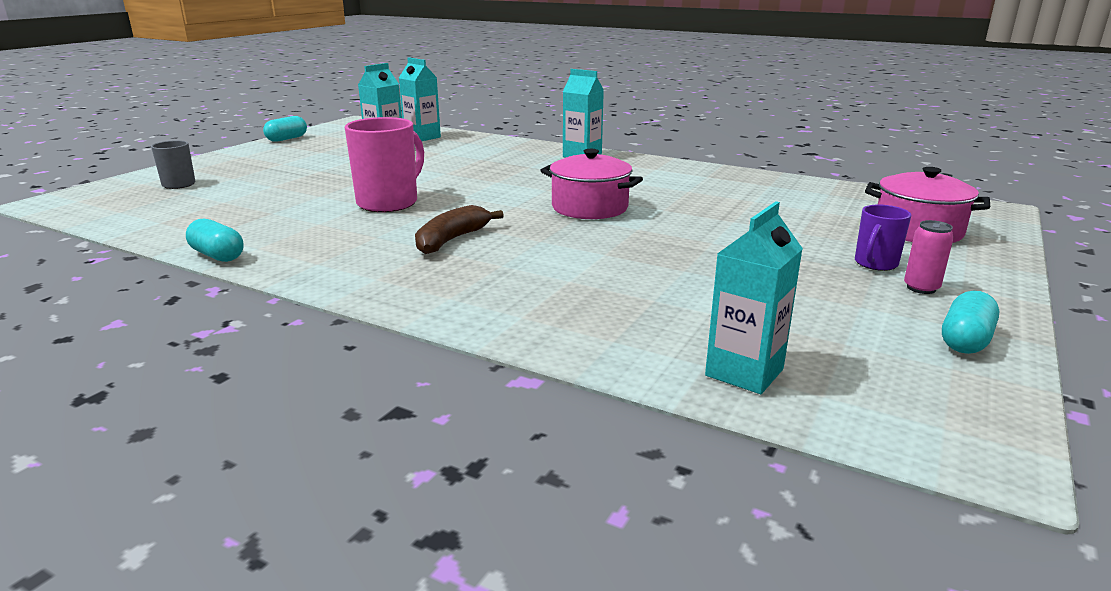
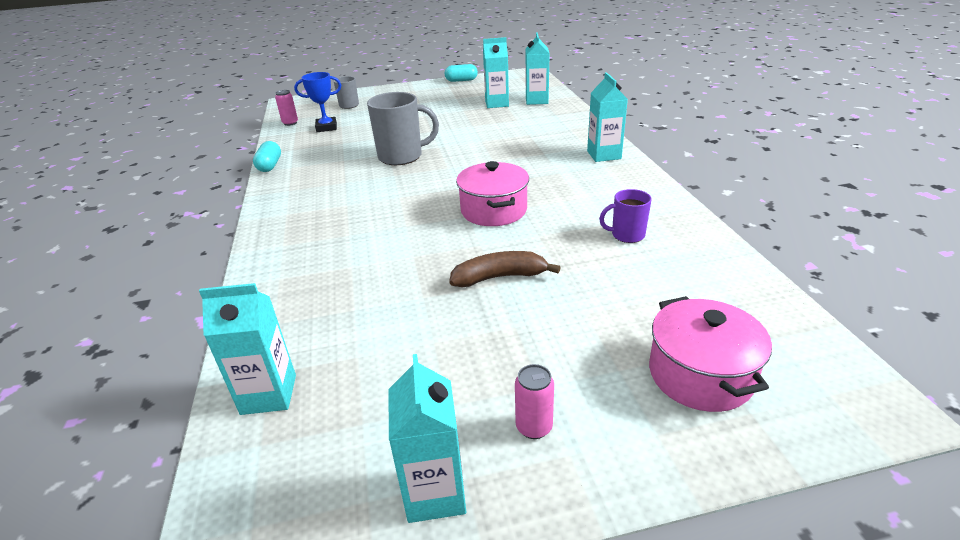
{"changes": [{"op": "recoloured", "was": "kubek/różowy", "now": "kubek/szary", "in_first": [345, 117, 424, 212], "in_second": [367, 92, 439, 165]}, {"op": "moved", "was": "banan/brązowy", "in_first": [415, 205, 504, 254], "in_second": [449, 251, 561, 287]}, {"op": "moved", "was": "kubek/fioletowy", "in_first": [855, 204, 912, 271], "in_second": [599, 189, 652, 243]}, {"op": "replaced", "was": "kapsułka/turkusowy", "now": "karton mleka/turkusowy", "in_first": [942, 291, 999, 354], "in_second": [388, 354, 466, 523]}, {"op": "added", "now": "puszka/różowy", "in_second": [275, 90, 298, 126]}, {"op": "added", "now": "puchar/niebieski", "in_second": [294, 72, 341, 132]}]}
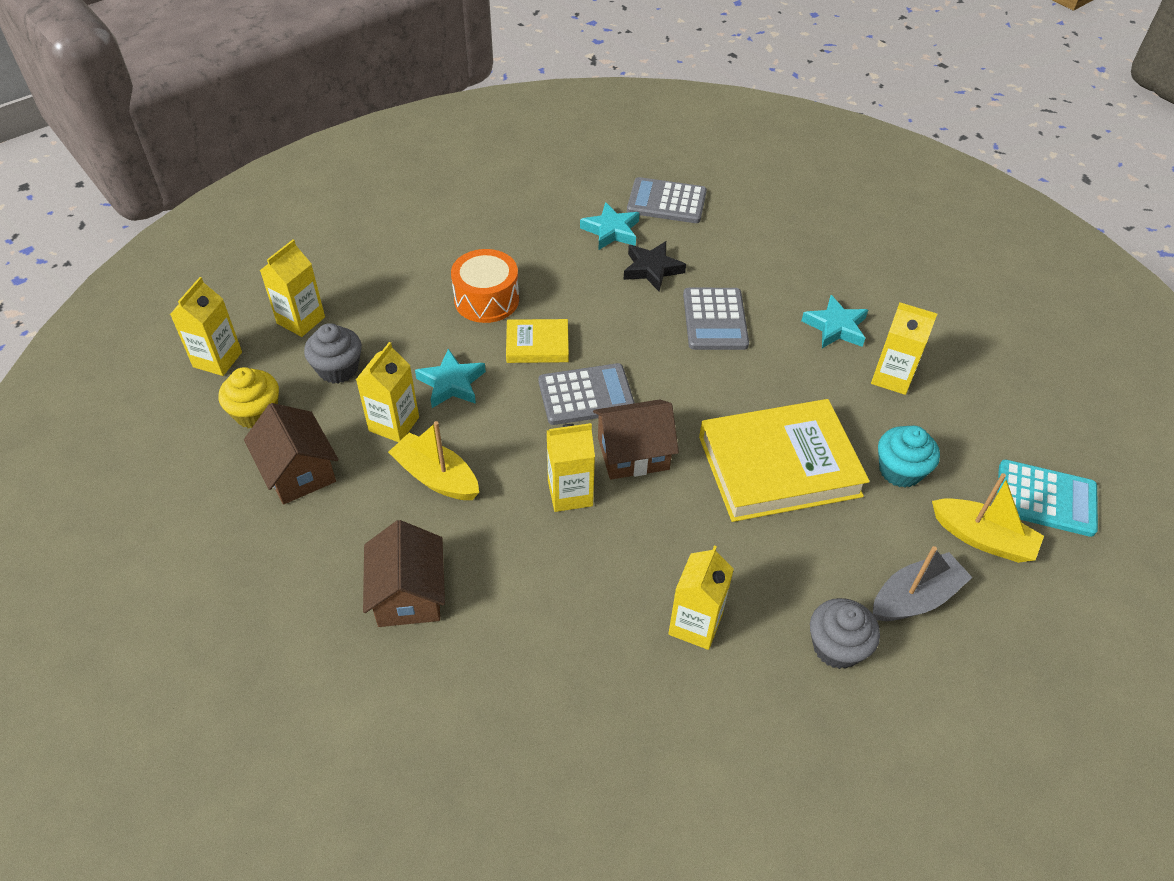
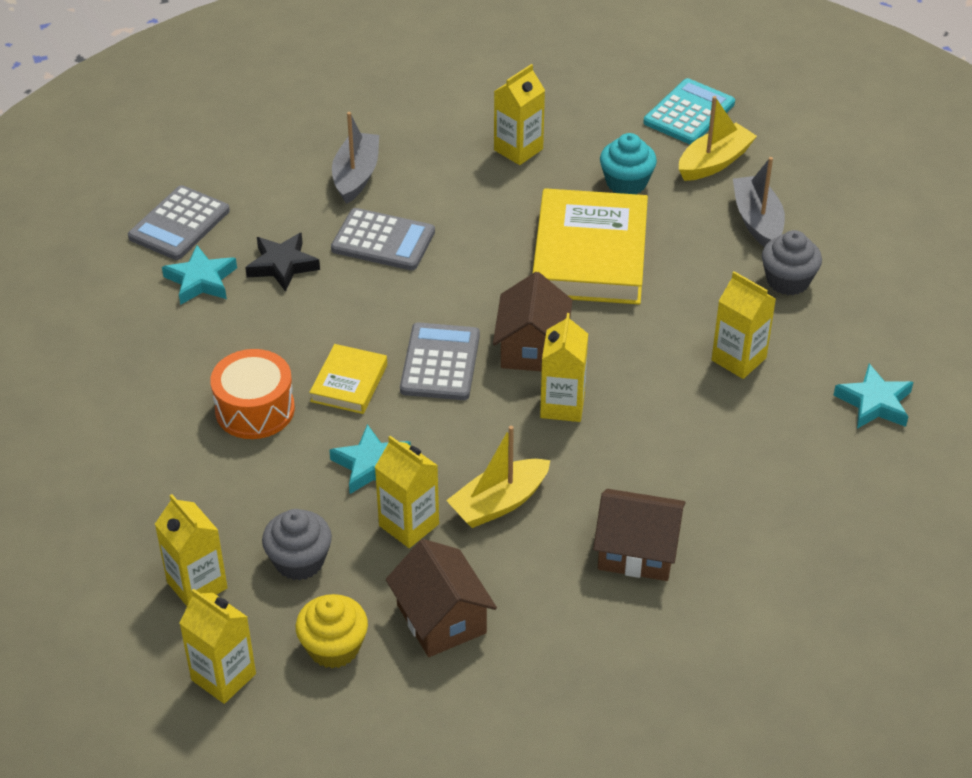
{"changes": [{"op": "turned", "was": "domek/brązowy", "in_first": [244, 403, 338, 505], "in_second": [386, 539, 497, 657], "clockwise": 75}, {"op": "moved", "was": "gwiazda/turkusowy", "in_first": [801, 295, 868, 348], "in_second": [834, 364, 913, 429]}, {"op": "added", "now": "łódka/szary", "in_second": [332, 112, 379, 204]}]}
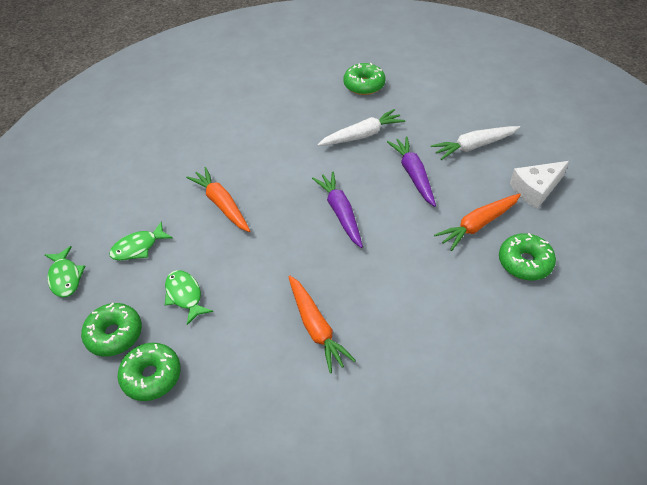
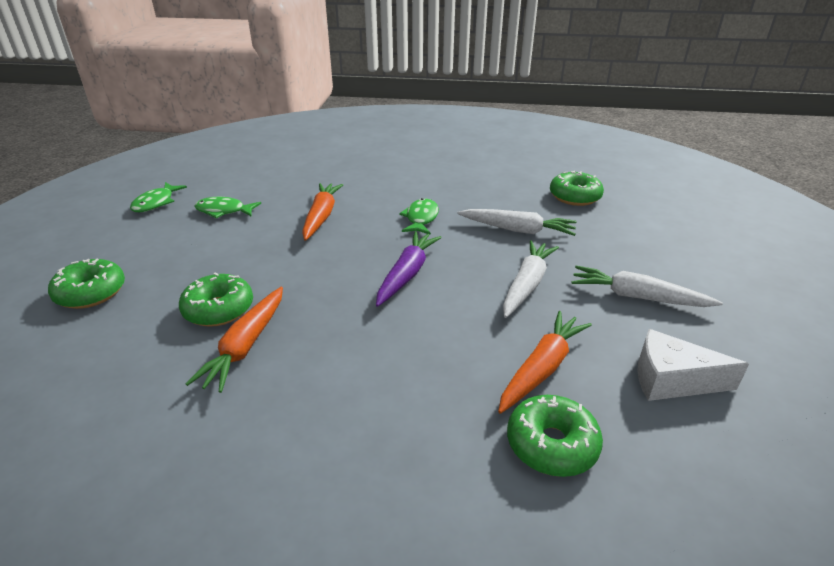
{"changes": [{"op": "moved", "was": "donut/zielony", "in_first": [81, 302, 142, 356], "in_second": [179, 272, 253, 327]}, {"op": "moved", "was": "ryba/zielony", "in_first": [165, 270, 213, 325], "in_second": [399, 198, 439, 235]}, {"op": "recoloured", "was": "marchewka/fioletowy", "now": "marchewka/biały", "in_first": [387, 136, 436, 207], "in_second": [503, 240, 559, 318]}, {"op": "turned", "was": "marchewka/pomarańczowy", "in_first": [434, 193, 521, 251], "in_second": [498, 311, 592, 414], "clockwise": 120}]}
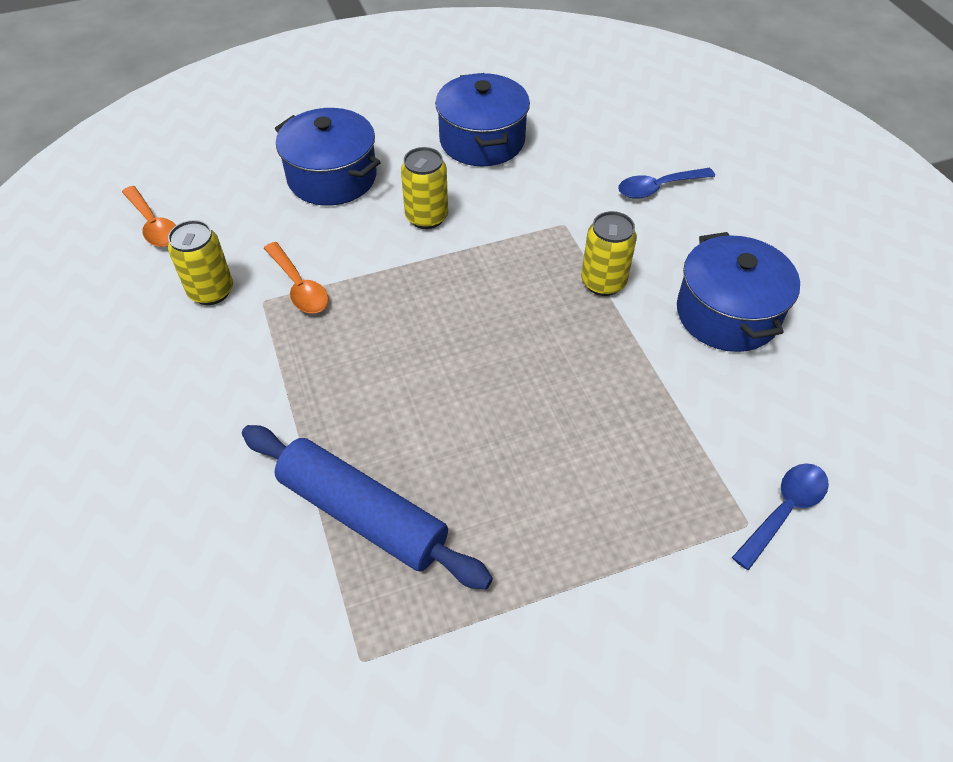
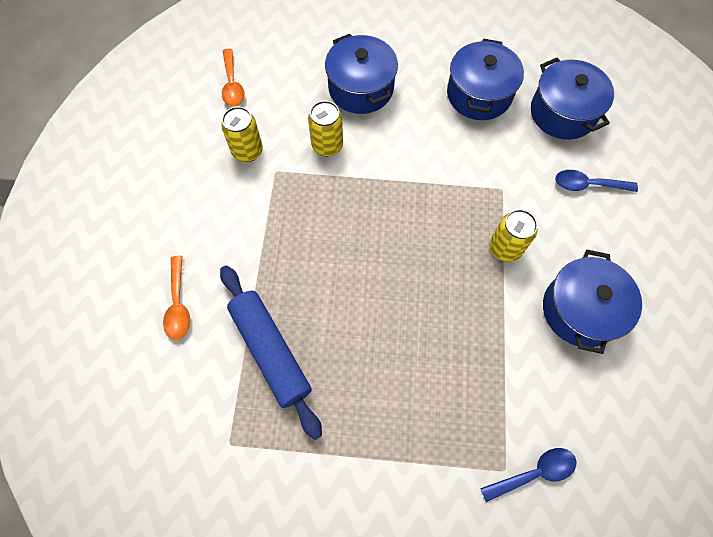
{"changes": [{"op": "moved", "was": "łyżka/pomarańczowy", "in_first": [264, 242, 329, 313], "in_second": [163, 256, 190, 340]}, {"op": "moved", "was": "puszka/żółty", "in_first": [401, 147, 448, 229], "in_second": [308, 101, 343, 156]}, {"op": "added", "now": "garnek/niebieski", "in_second": [531, 58, 614, 140]}]}
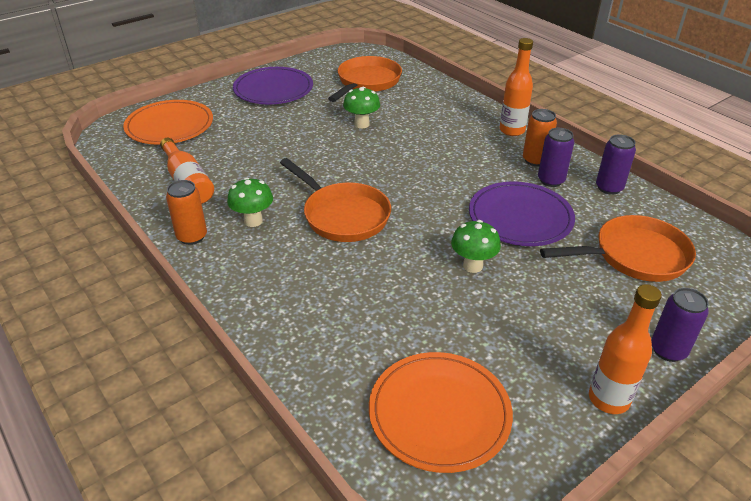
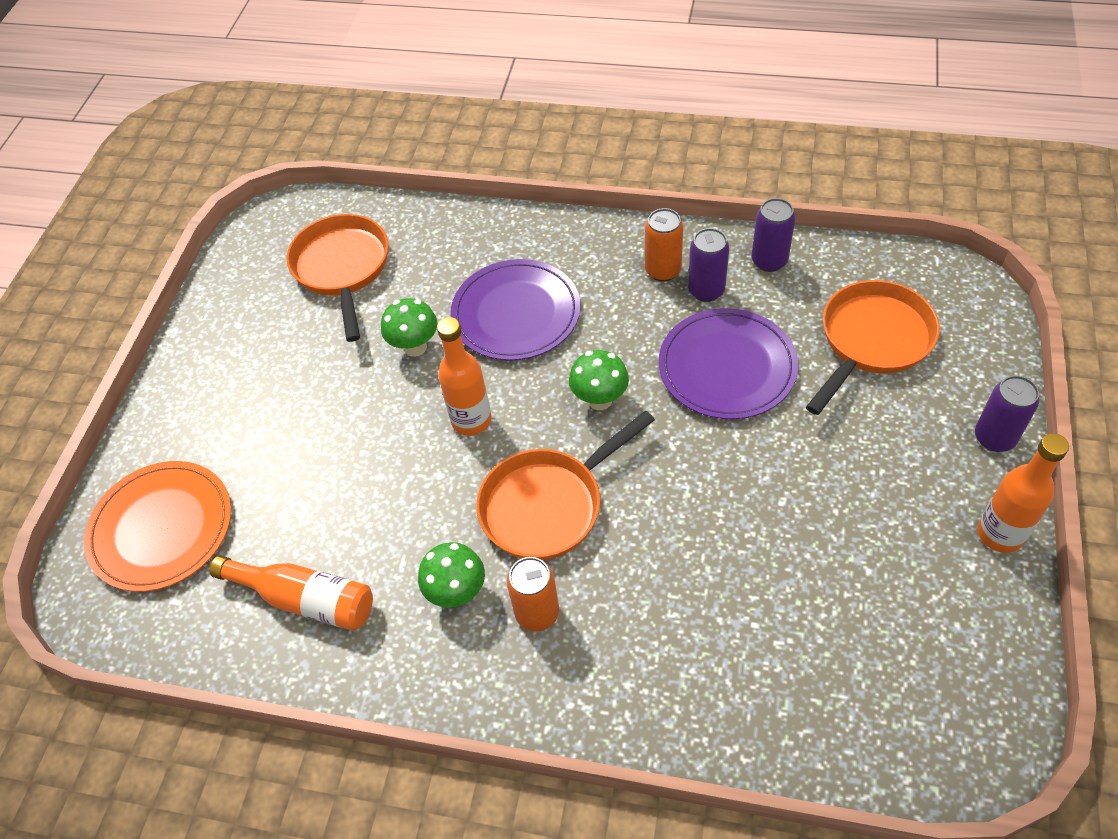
{"changes": [{"op": "moved", "was": "puszka/pomarańczowy", "in_first": [166, 180, 207, 245], "in_second": [507, 557, 559, 631]}, {"op": "moved", "was": "talerz/fioletowy", "in_first": [233, 67, 313, 104], "in_second": [450, 259, 581, 361]}, {"op": "turned", "was": "patelnia/pomarańczowy", "in_first": [280, 158, 391, 242], "in_second": [476, 410, 655, 560], "clockwise": 135}, {"op": "removed", "was": "talerz/pomarańczowy", "in_first": [369, 352, 513, 473]}, {"op": "moved", "was": "grzyb/zielony", "in_first": [451, 220, 501, 273], "in_second": [569, 350, 629, 410]}, {"op": "moved", "was": "butelka/pomarańczowy", "in_first": [500, 38, 533, 136], "in_second": [437, 317, 491, 436]}]}
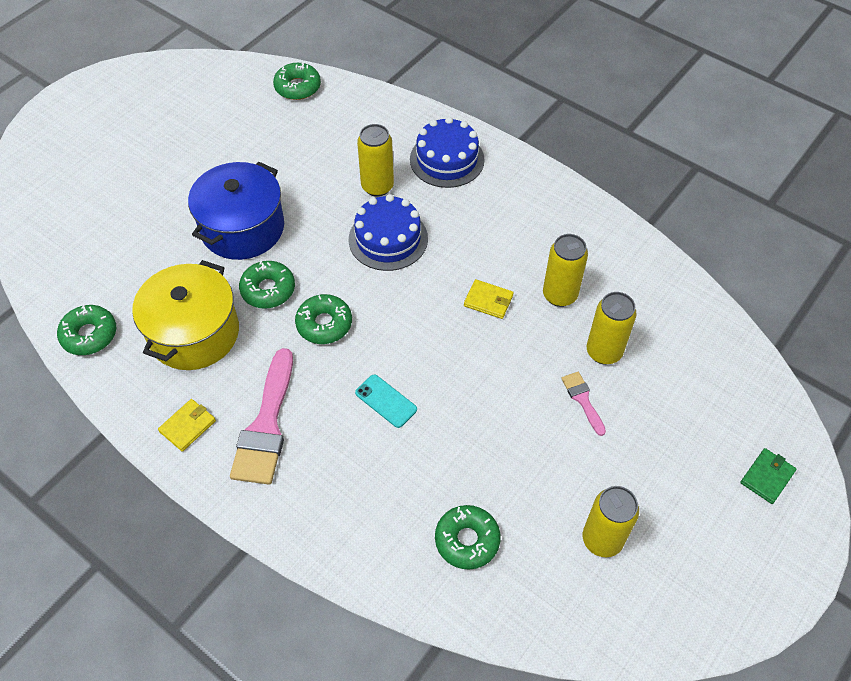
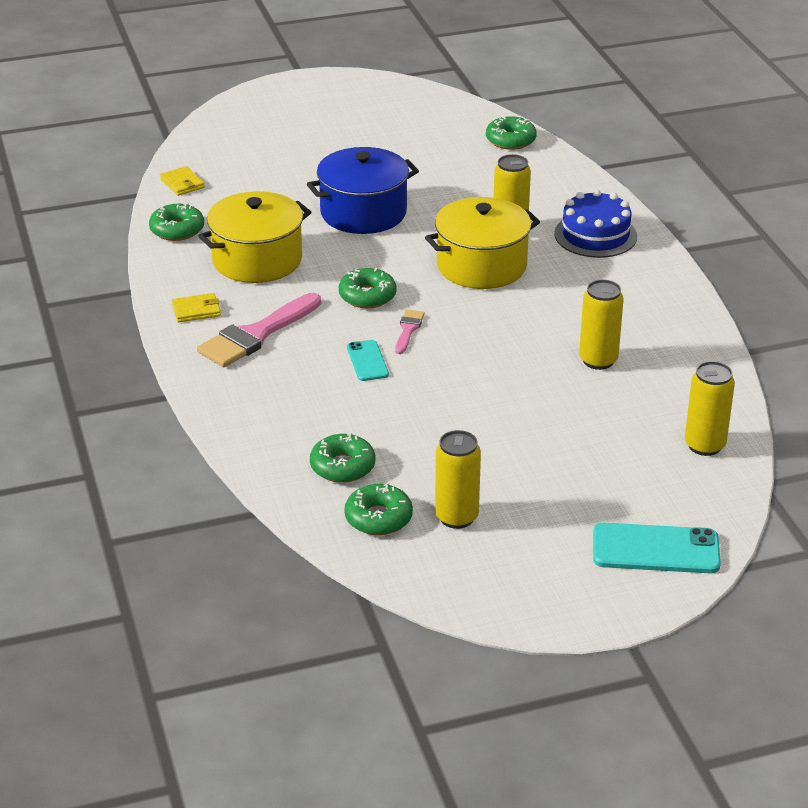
{"changes": [{"op": "moved", "was": "donut/zielony", "in_first": [239, 260, 295, 309], "in_second": [344, 483, 413, 535]}, {"op": "replaced", "was": "tort/niebieski", "now": "garnek/żółty", "in_first": [349, 194, 428, 271], "in_second": [425, 197, 540, 289]}, {"op": "moved", "was": "portfel/żółty", "in_first": [464, 279, 514, 319], "in_second": [160, 166, 205, 196]}, {"op": "moved", "was": "pędzel/różowy", "in_first": [561, 372, 606, 436], "in_second": [395, 309, 425, 354]}, {"op": "moved", "was": "puszka/żółty", "in_first": [587, 292, 637, 365], "in_second": [685, 361, 735, 456]}, {"op": "replaced", "was": "portfel/zielony", "now": "telefon/turkusowy", "in_first": [740, 448, 796, 504], "in_second": [593, 523, 721, 573]}]}
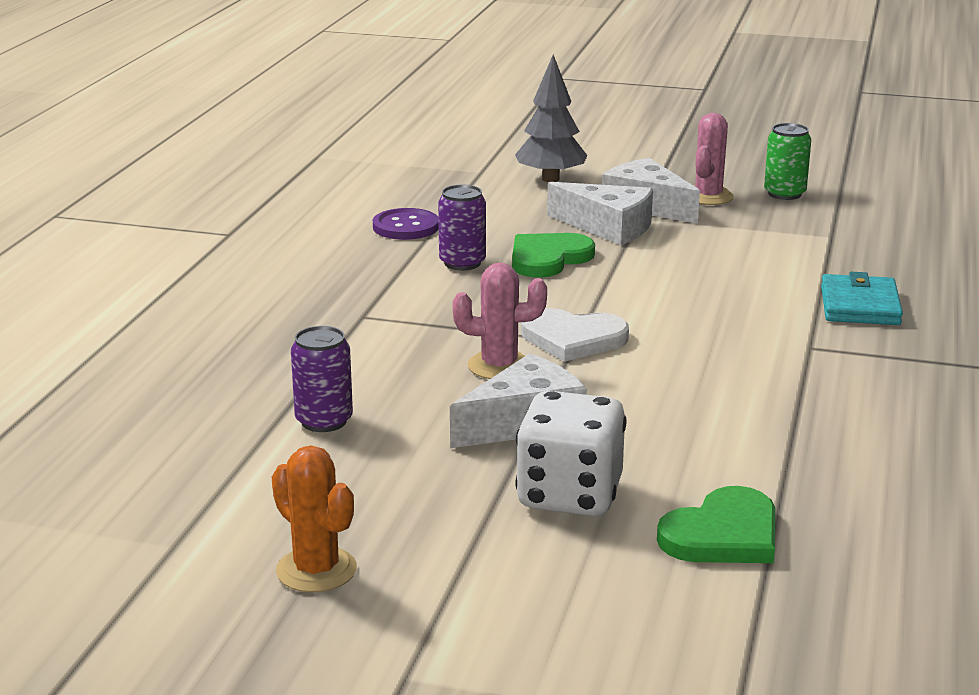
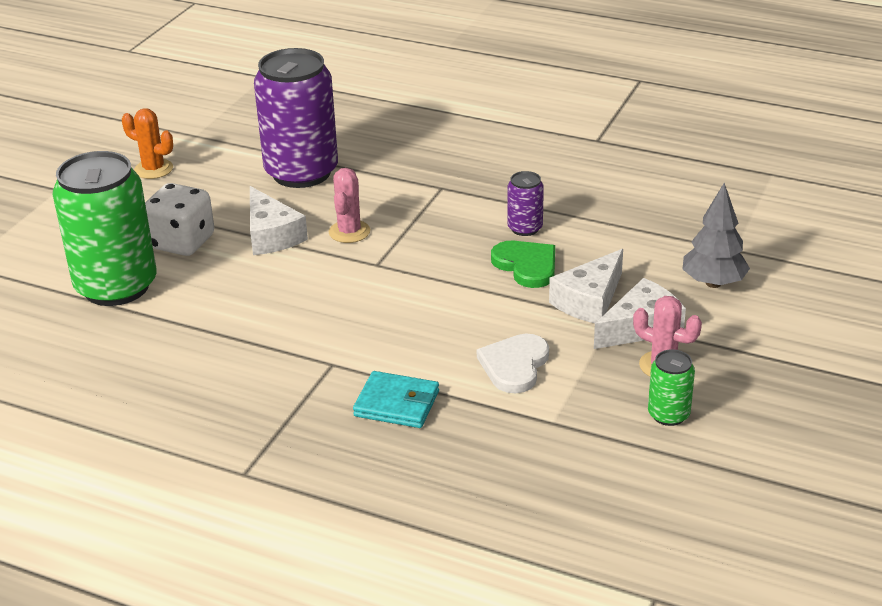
{"changes": [{"op": "turned", "was": "kaktus/pomarańczowy", "in_first": [272, 446, 357, 593], "in_second": [122, 108, 173, 179], "clockwise": 60}, {"op": "resized", "was": "puszka/fioletowy", "in_first": [291, 326, 353, 432], "in_second": [254, 48, 338, 188], "ratio": 2.25}, {"op": "removed", "was": "guzik/fioletowy", "in_first": [373, 208, 439, 240]}, {"op": "moved", "was": "serce/biały", "in_first": [521, 308, 629, 362], "in_second": [477, 334, 549, 393]}, {"op": "replaced", "was": "serce/zielony", "now": "puszka/zielony", "in_first": [657, 486, 775, 563], "in_second": [53, 151, 156, 306]}]}
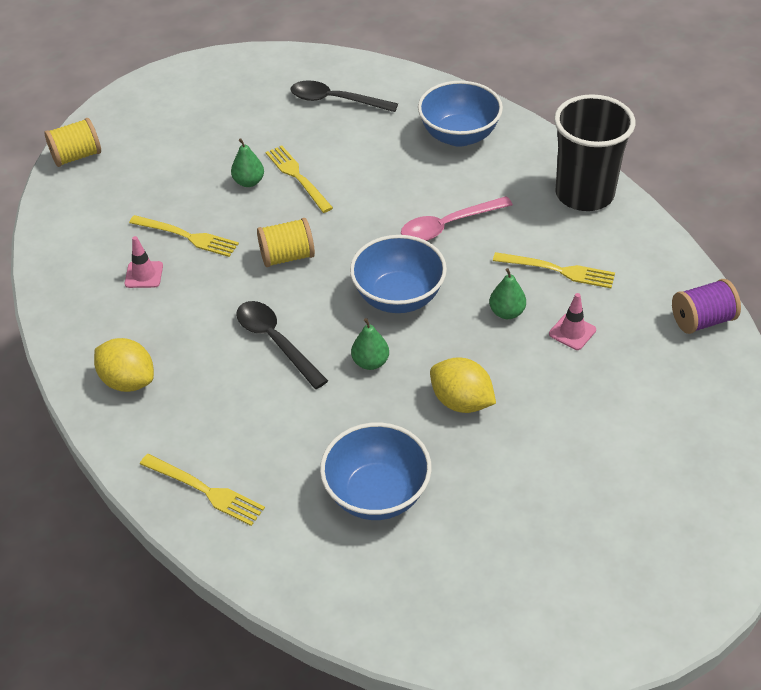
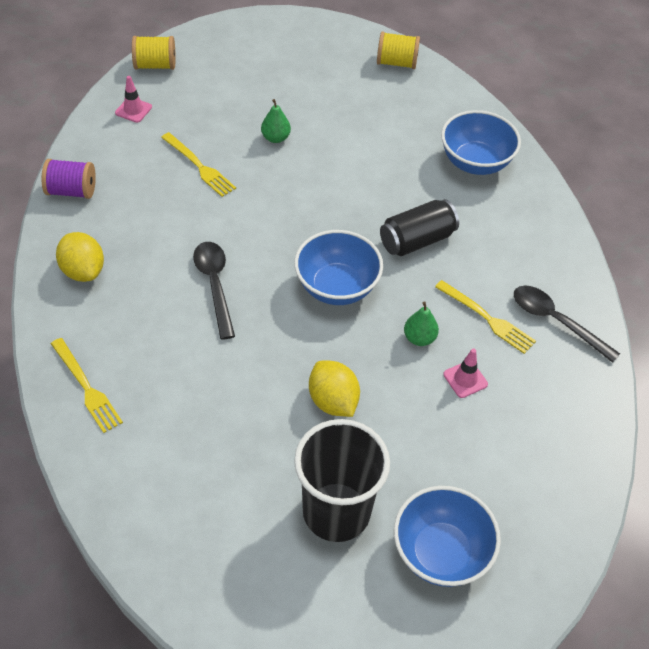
{"changes": [{"op": "moved", "was": "pachołek/różowy", "in_first": [125, 236, 163, 288], "in_second": [115, 76, 152, 123]}, {"op": "moved", "was": "szpulka/żółty", "in_first": [257, 218, 315, 267], "in_second": [377, 31, 420, 69]}, {"op": "removed", "was": "widelec/żółty", "in_first": [266, 146, 333, 213]}, {"op": "moved", "was": "łyżka/czarny", "in_first": [290, 80, 398, 112], "in_second": [514, 286, 620, 363]}, {"op": "moved", "was": "miska/niebieski", "in_first": [320, 423, 432, 520], "in_second": [394, 486, 501, 587]}, {"op": "removed", "was": "gruszka/zielony", "in_first": [351, 318, 389, 370]}, {"op": "replaced", "was": "łyżka/różowy", "now": "puszka/czarny", "in_first": [401, 196, 513, 241], "in_second": [380, 199, 459, 256]}, {"op": "moved", "was": "szklanka/czarny", "in_first": [554, 94, 635, 211], "in_second": [294, 419, 390, 542]}, {"op": "moved", "was": "szpulka/fioletowy", "in_first": [672, 279, 741, 334], "in_second": [41, 159, 96, 199]}]}
